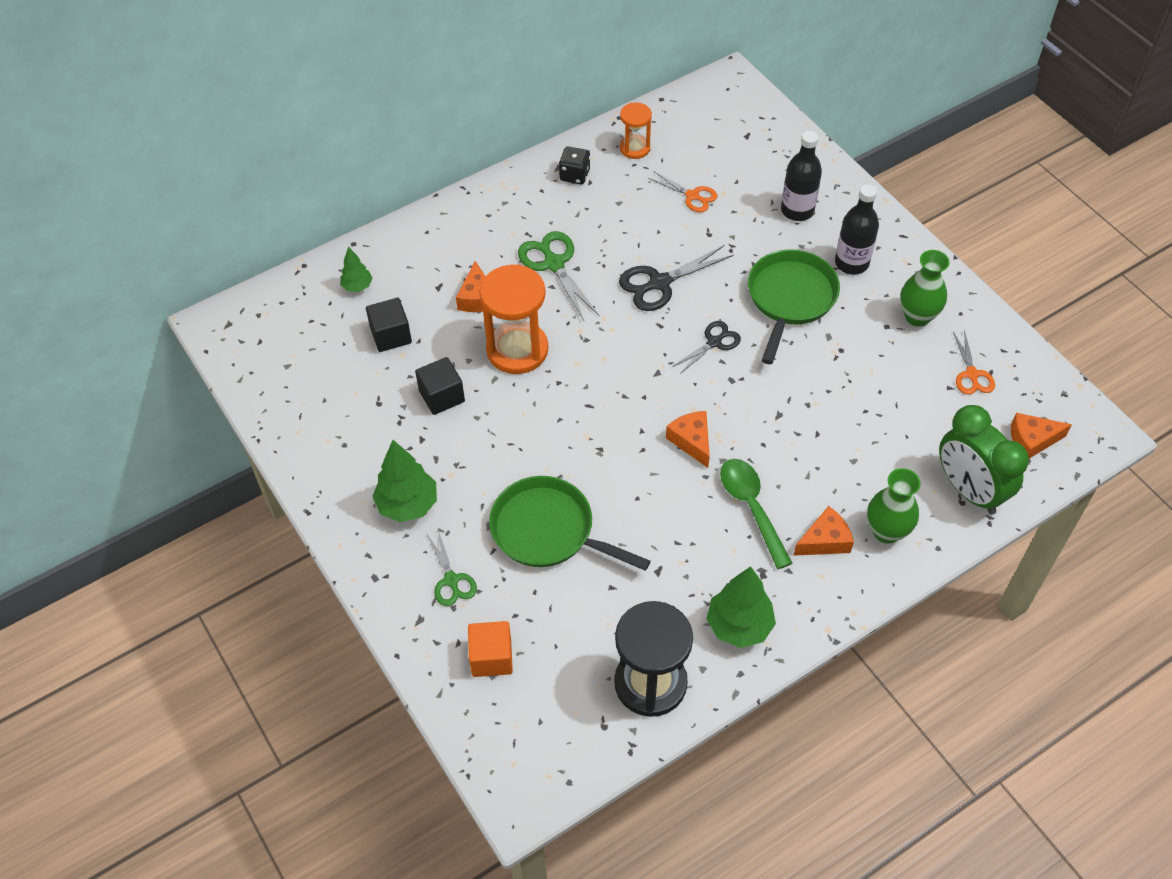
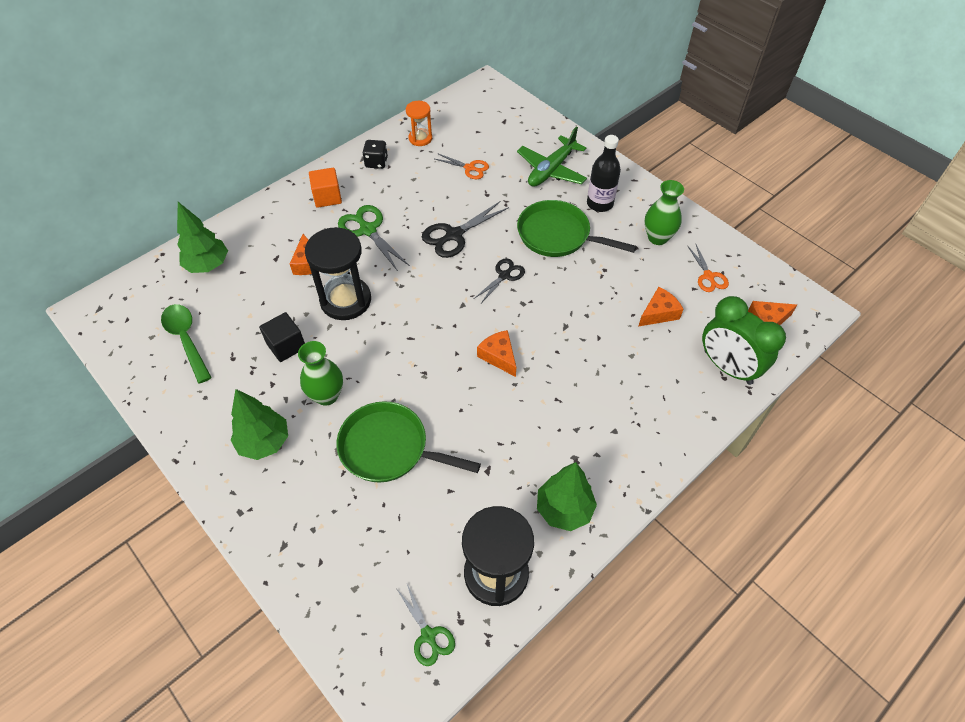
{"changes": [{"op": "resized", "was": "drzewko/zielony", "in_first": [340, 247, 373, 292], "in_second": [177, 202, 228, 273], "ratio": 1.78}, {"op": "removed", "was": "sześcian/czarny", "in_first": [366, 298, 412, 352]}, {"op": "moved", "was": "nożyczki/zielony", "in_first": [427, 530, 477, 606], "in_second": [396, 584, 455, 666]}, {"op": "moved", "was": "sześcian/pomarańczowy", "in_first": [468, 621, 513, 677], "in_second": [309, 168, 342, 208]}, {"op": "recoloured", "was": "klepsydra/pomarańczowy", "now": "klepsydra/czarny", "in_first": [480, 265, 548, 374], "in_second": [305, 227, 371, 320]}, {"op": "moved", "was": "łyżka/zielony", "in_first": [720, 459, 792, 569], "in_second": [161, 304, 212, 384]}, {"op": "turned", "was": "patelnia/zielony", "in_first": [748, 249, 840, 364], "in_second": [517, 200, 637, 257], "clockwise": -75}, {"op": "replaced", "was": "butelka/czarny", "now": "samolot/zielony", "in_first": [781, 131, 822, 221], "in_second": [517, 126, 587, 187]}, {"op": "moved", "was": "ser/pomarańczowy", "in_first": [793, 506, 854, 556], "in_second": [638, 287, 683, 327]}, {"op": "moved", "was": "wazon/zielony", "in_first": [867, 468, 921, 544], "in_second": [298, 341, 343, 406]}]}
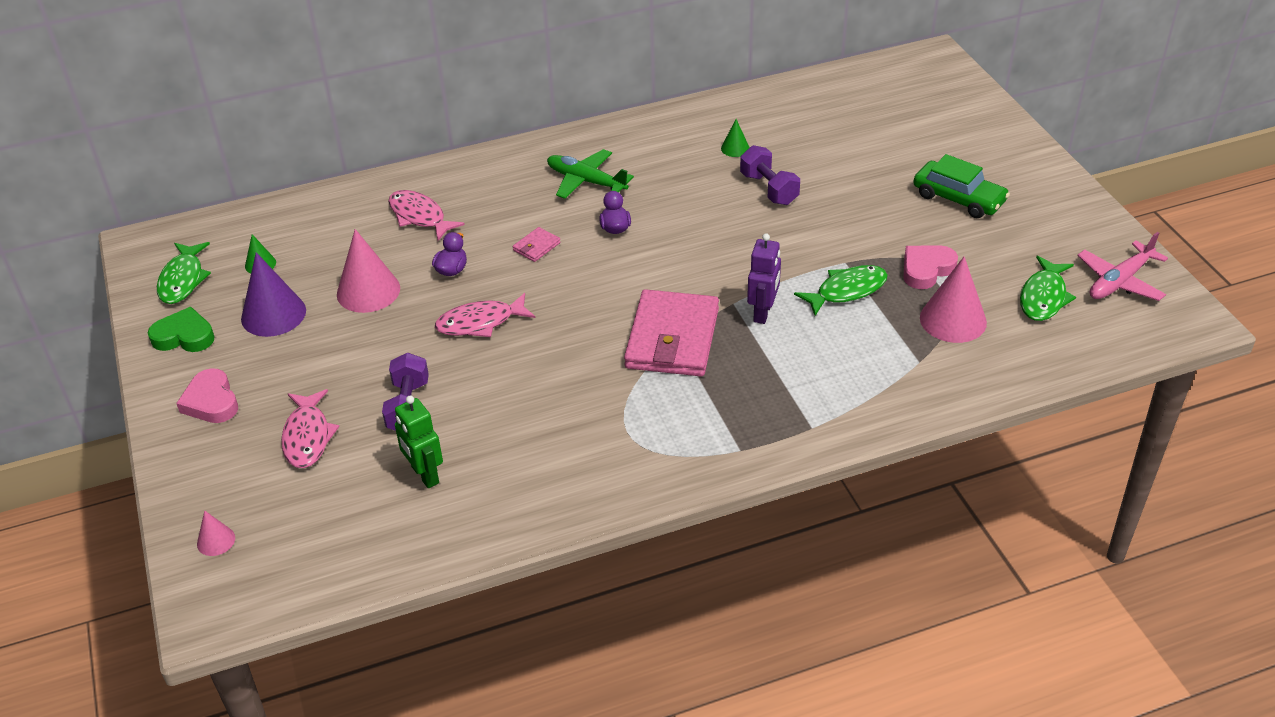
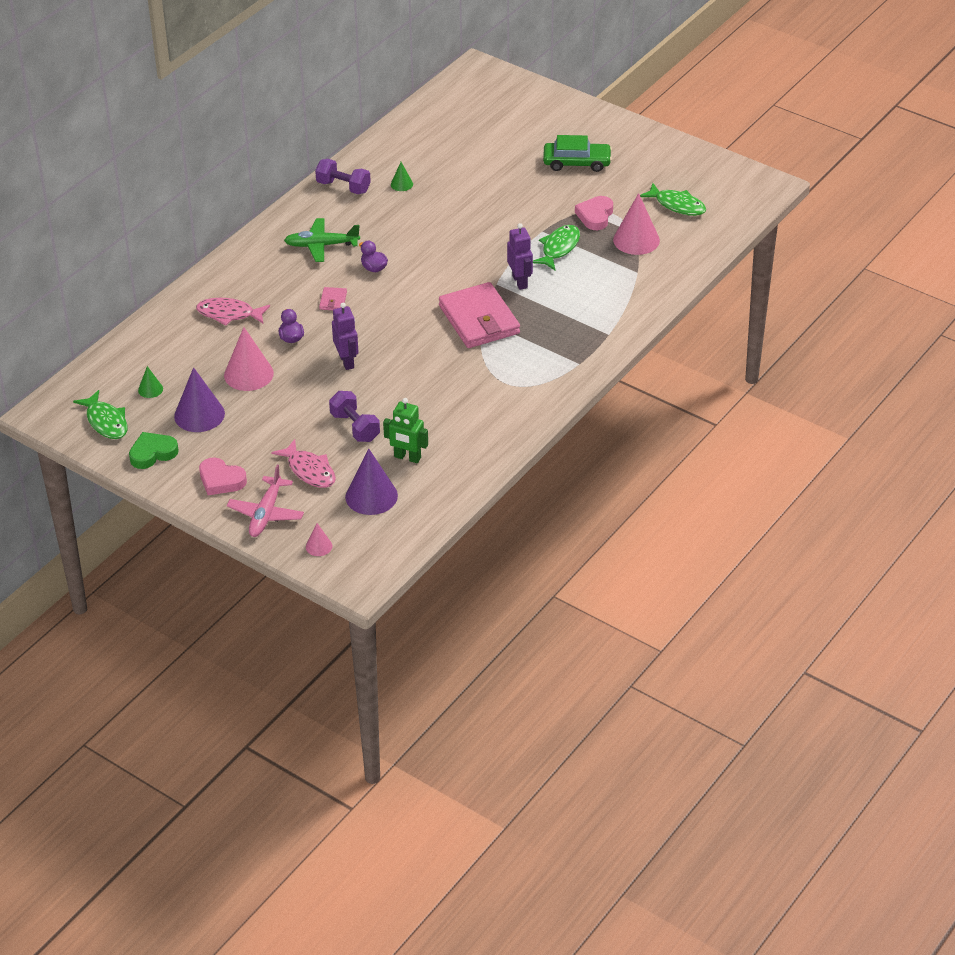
{"changes": [{"op": "replaced", "was": "ryba/różowy", "now": "robot/fioletowy", "in_first": [435, 293, 535, 337], "in_second": [332, 303, 358, 370]}, {"op": "moved", "was": "hantel/fioletowy", "in_first": [740, 145, 800, 205], "in_second": [315, 159, 371, 194]}, {"op": "turned", "was": "ryba/zielony", "in_first": [1020, 256, 1076, 321], "in_second": [640, 183, 706, 216], "clockwise": -45}, {"op": "moved", "was": "samolot/różowy", "in_first": [1077, 232, 1168, 301], "in_second": [227, 465, 304, 537]}, {"op": "added", "now": "stożek/fioletowy", "in_second": [345, 448, 398, 515]}]}
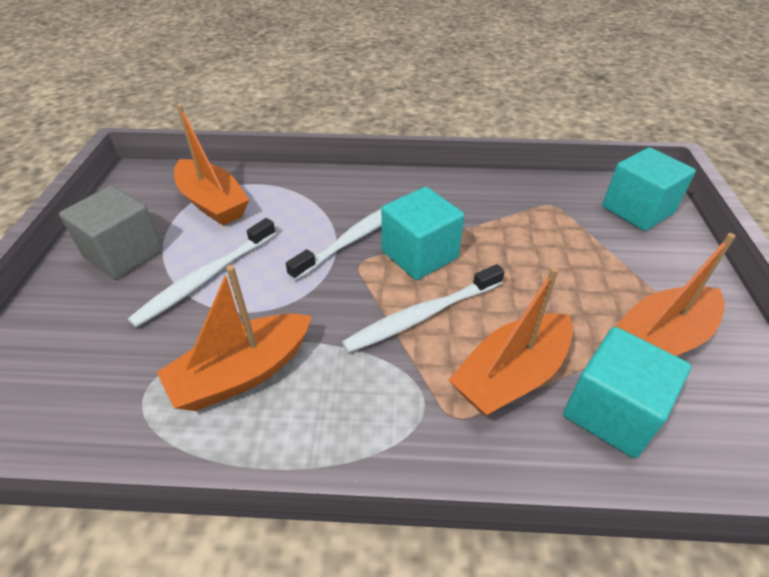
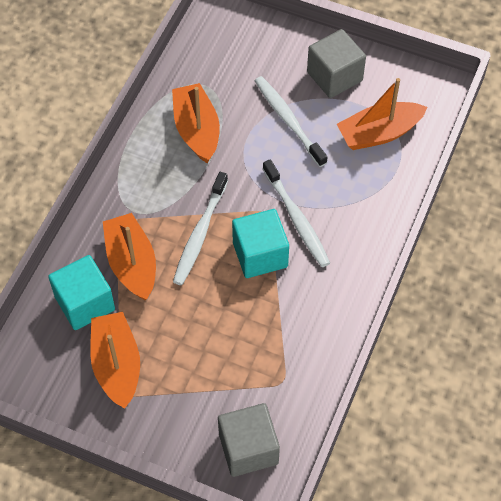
{"changes": [{"op": "turned", "was": "szczoteczka do zębów/biały", "in_first": [342, 264, 505, 353], "in_second": [173, 172, 228, 285], "clockwise": -150}, {"op": "recoloured", "was": "sześcian/turkusowy", "now": "sześcian/szary", "in_first": [602, 147, 696, 231], "in_second": [218, 403, 280, 477]}]}
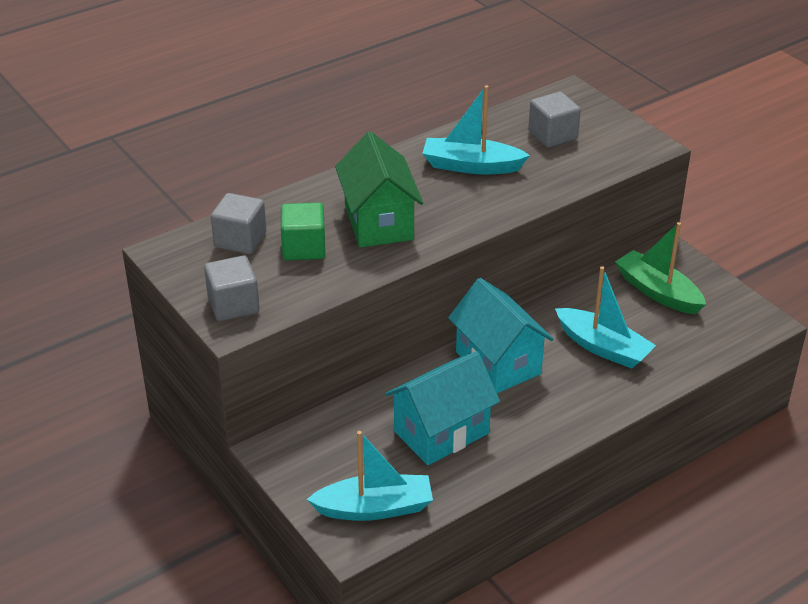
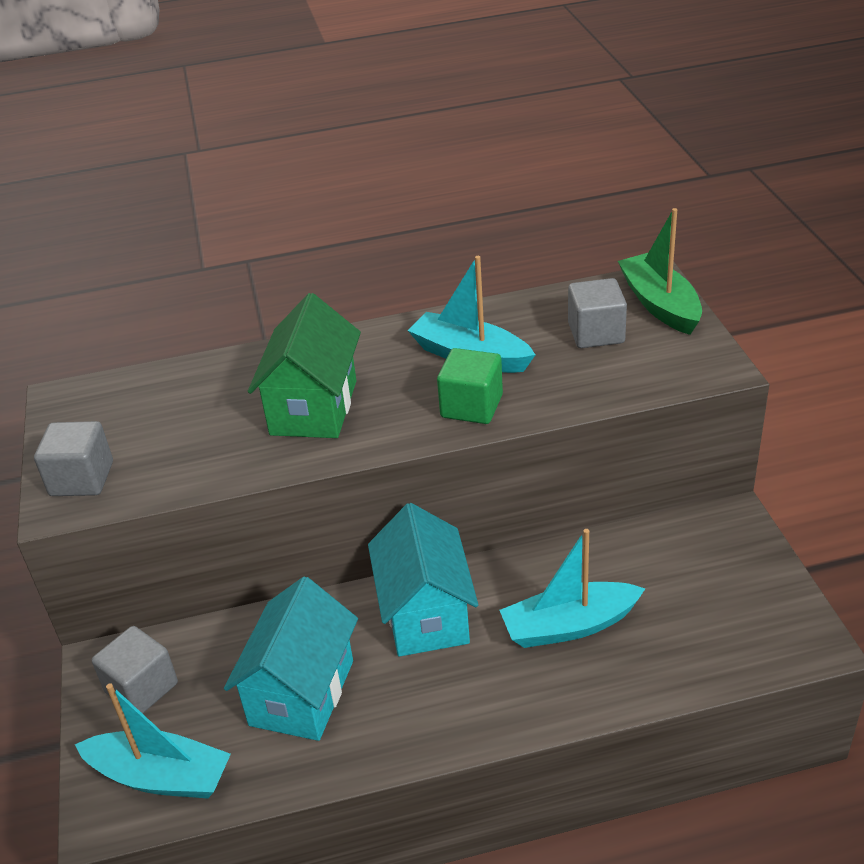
{"changes": [{"op": "moved", "was": "sześcian/szary", "in_first": [211, 193, 266, 254], "in_second": [92, 626, 178, 714]}, {"op": "moved", "was": "sześcian/zielony", "in_first": [281, 203, 326, 260], "in_second": [437, 348, 503, 424]}, {"op": "turned", "was": "domek/turkusowy", "in_first": [385, 351, 500, 465], "in_second": [224, 577, 358, 741], "clockwise": -60}, {"op": "turned", "was": "łódka/turkusowy", "in_first": [555, 266, 656, 369], "in_second": [500, 529, 645, 648], "clockwise": 105}, {"op": "moved", "was": "łódka/zielony", "in_first": [615, 222, 706, 314], "in_second": [618, 208, 702, 335]}]}
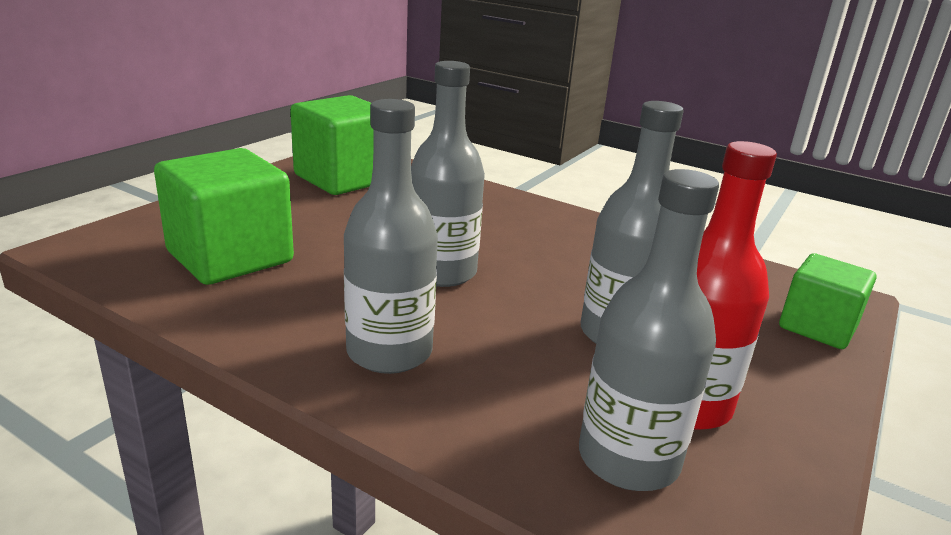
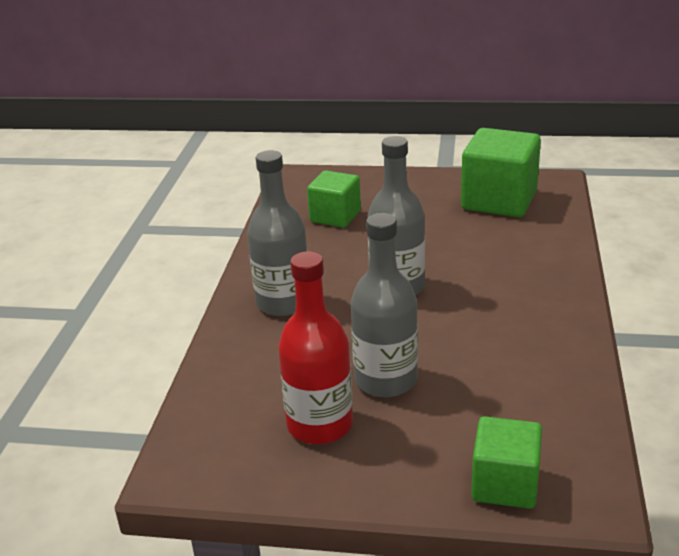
{"changes": [{"op": "resized", "was": "sześcian/zielony", "in_first": [154, 148, 294, 285], "in_second": [307, 170, 361, 228], "ratio": 0.63}, {"op": "removed", "was": "butelka/szary", "in_first": [579, 169, 719, 491]}]}
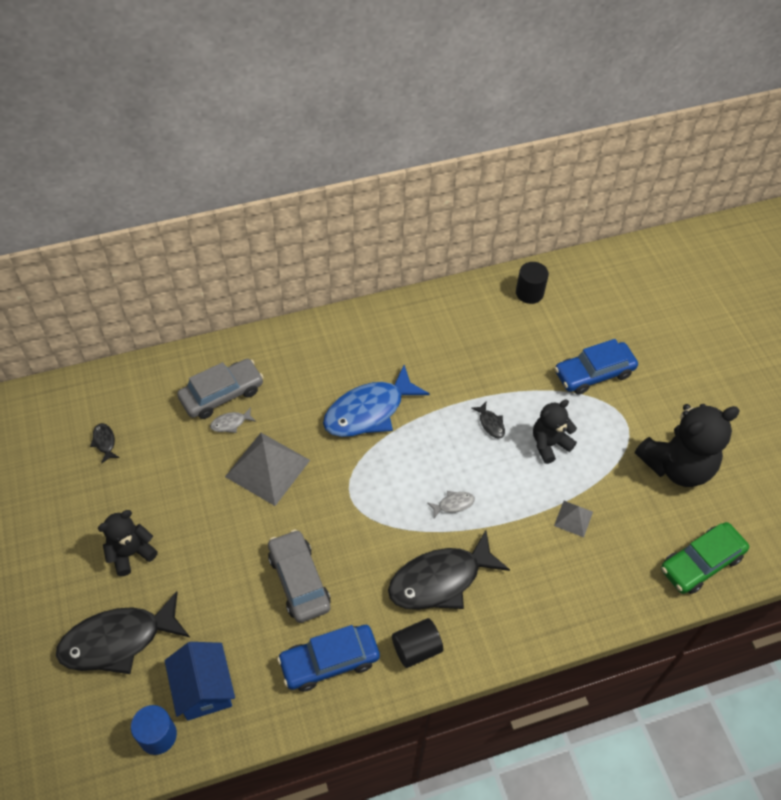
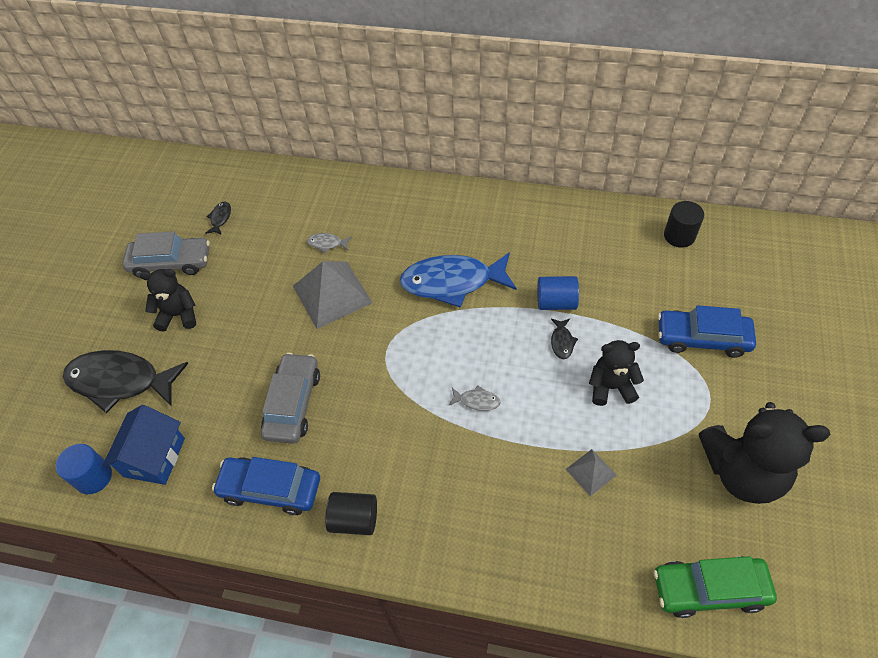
{"changes": [{"op": "moved", "was": "samochód/szary", "in_first": [177, 359, 264, 419], "in_second": [122, 231, 210, 278]}, {"op": "removed", "was": "ryba/czarny", "in_first": [388, 530, 510, 610]}, {"op": "added", "now": "walec/niebieski", "in_second": [537, 276, 579, 310]}]}
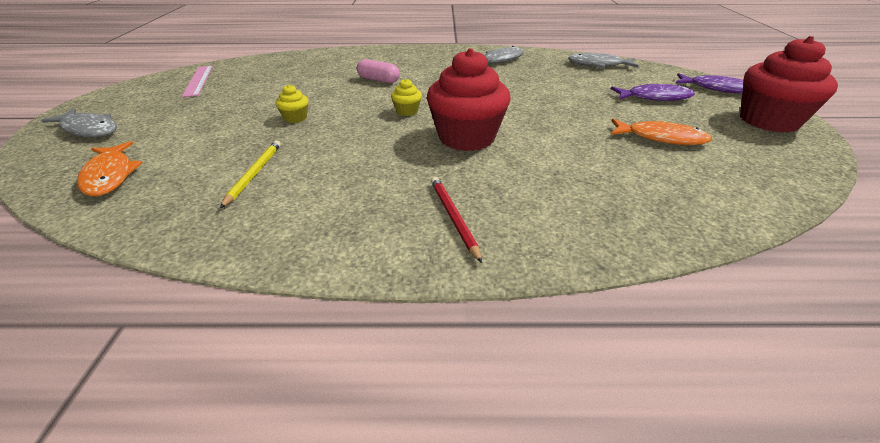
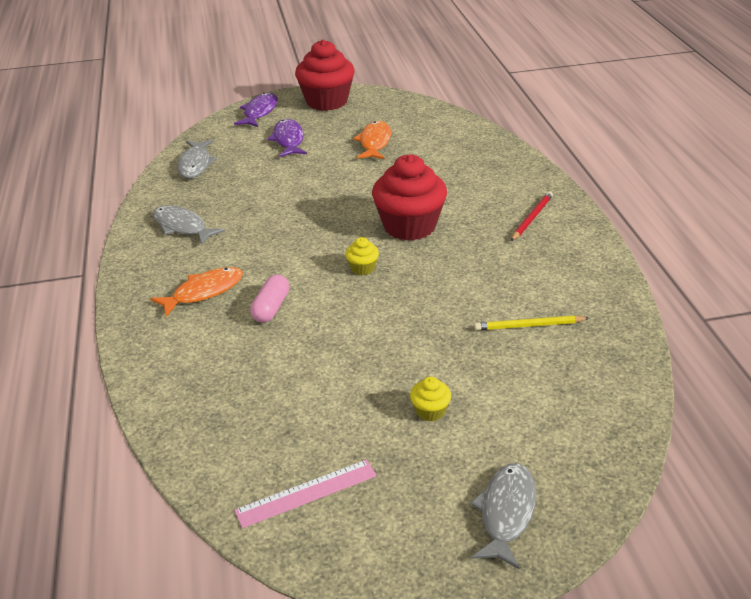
{"changes": [{"op": "moved", "was": "ryba/pomarańczowy", "in_first": [77, 141, 143, 197], "in_second": [150, 267, 243, 316]}, {"op": "moved", "was": "muffinka/żółty", "in_first": [276, 85, 308, 123], "in_second": [410, 377, 451, 421]}, {"op": "turned", "was": "ołówek/czerwony", "in_first": [431, 177, 482, 263], "in_second": [511, 191, 553, 241], "clockwise": 150}]}
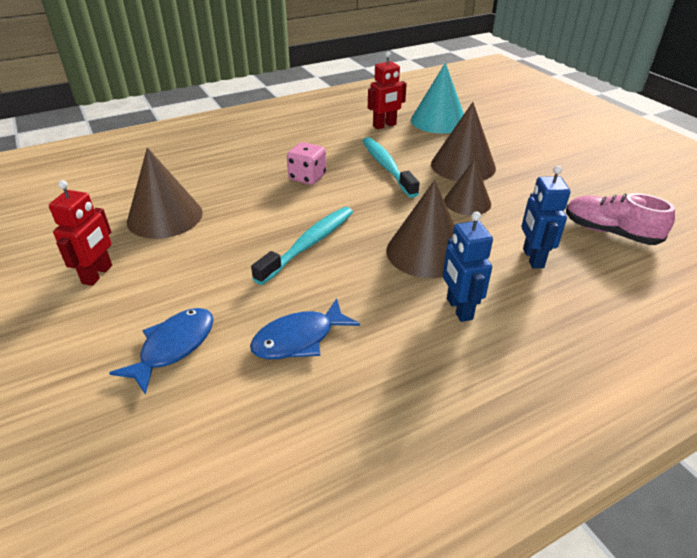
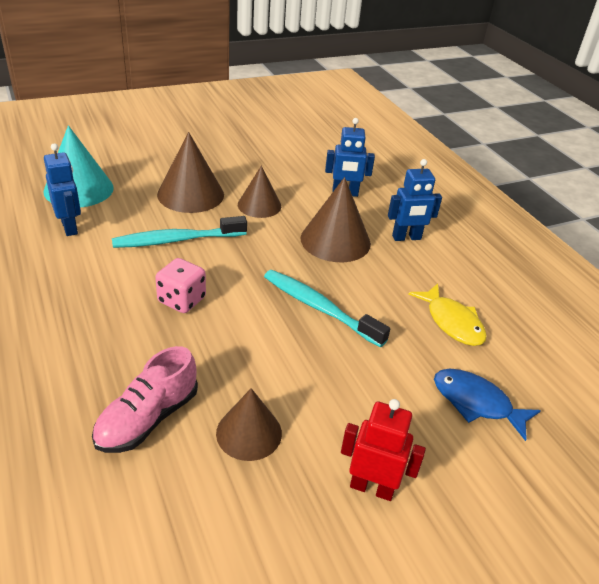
{"changes": [{"op": "resized", "was": "stożek/brązowy", "in_first": [127, 147, 203, 239], "in_second": [216, 388, 282, 461], "ratio": 0.66}, {"op": "recoloured", "was": "ryba/niebieski", "now": "ryba/żółty", "in_first": [250, 298, 360, 359], "in_second": [409, 284, 487, 346]}, {"op": "recoloured", "was": "robot/czerwony", "now": "robot/niebieski", "in_first": [368, 51, 407, 129], "in_second": [44, 143, 81, 236]}, {"op": "moved", "was": "but/różowy", "in_first": [566, 193, 675, 245], "in_second": [92, 346, 198, 453]}]}
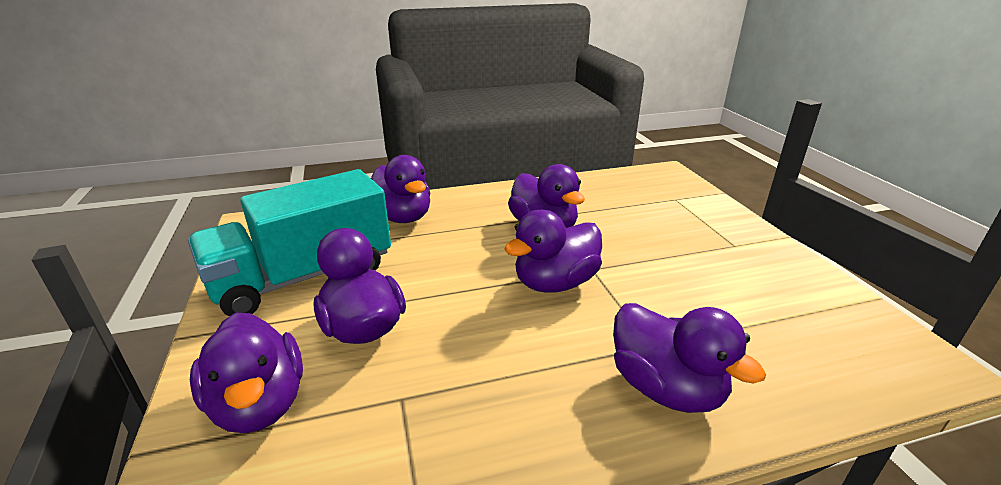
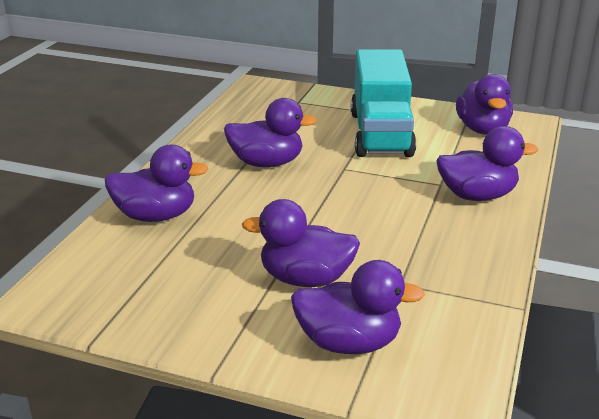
{"changes": [{"op": "moved", "was": "ciężarówka/turkusowy", "in_first": [188, 169, 391, 316], "in_second": [351, 49, 416, 157]}, {"op": "moved", "was": "kaczka/fioletowy", "in_first": [504, 209, 602, 293], "in_second": [456, 74, 513, 135]}]}
